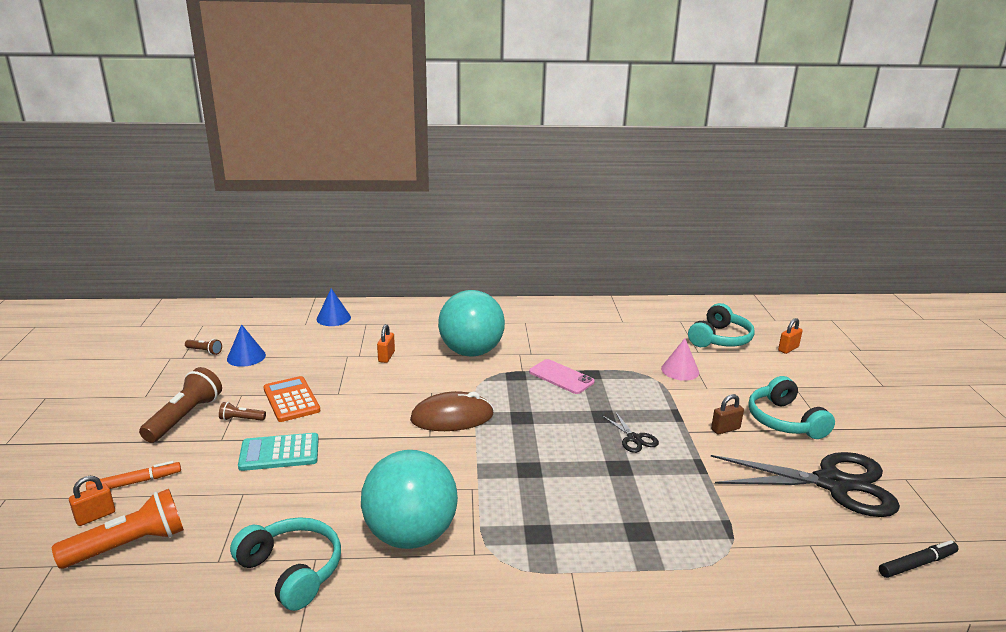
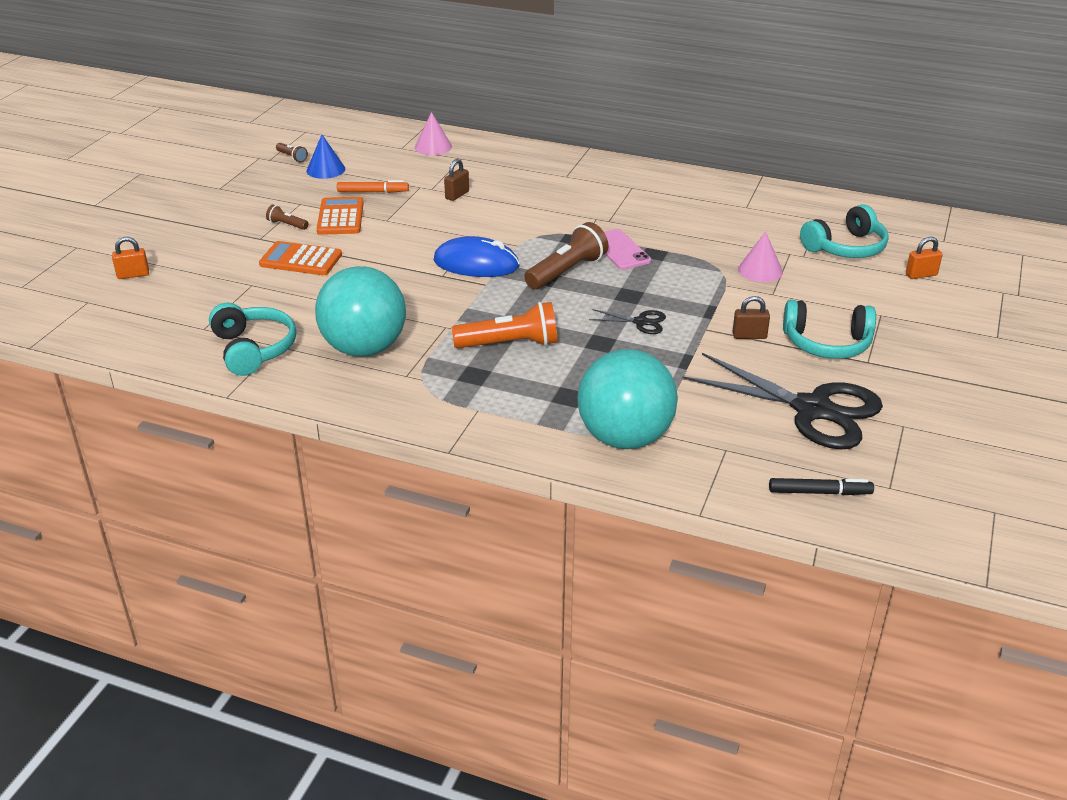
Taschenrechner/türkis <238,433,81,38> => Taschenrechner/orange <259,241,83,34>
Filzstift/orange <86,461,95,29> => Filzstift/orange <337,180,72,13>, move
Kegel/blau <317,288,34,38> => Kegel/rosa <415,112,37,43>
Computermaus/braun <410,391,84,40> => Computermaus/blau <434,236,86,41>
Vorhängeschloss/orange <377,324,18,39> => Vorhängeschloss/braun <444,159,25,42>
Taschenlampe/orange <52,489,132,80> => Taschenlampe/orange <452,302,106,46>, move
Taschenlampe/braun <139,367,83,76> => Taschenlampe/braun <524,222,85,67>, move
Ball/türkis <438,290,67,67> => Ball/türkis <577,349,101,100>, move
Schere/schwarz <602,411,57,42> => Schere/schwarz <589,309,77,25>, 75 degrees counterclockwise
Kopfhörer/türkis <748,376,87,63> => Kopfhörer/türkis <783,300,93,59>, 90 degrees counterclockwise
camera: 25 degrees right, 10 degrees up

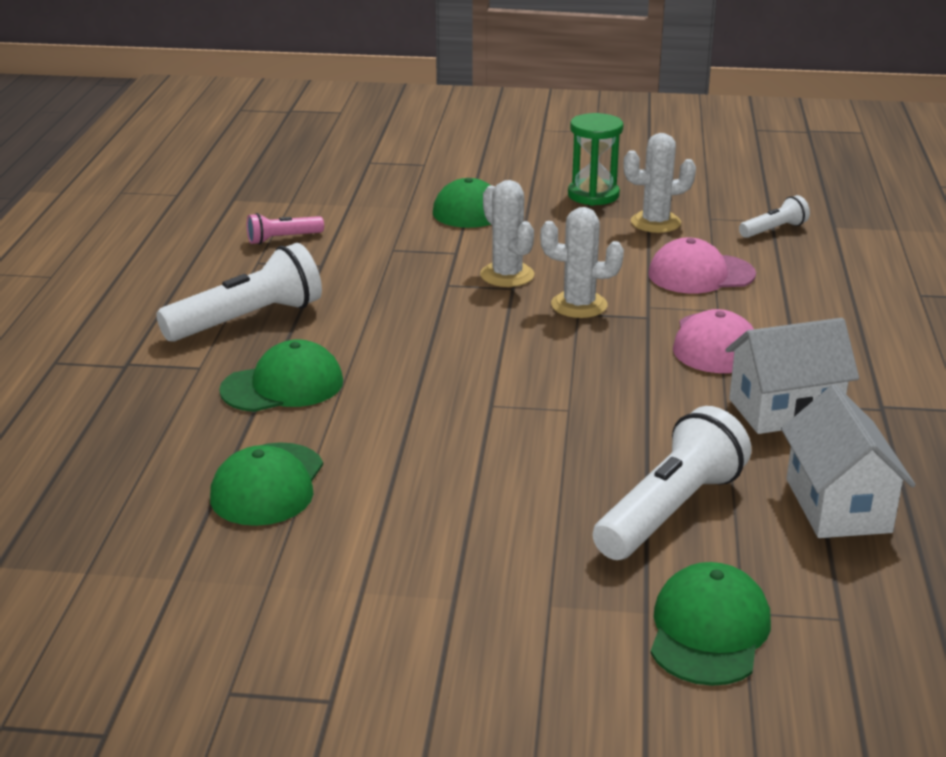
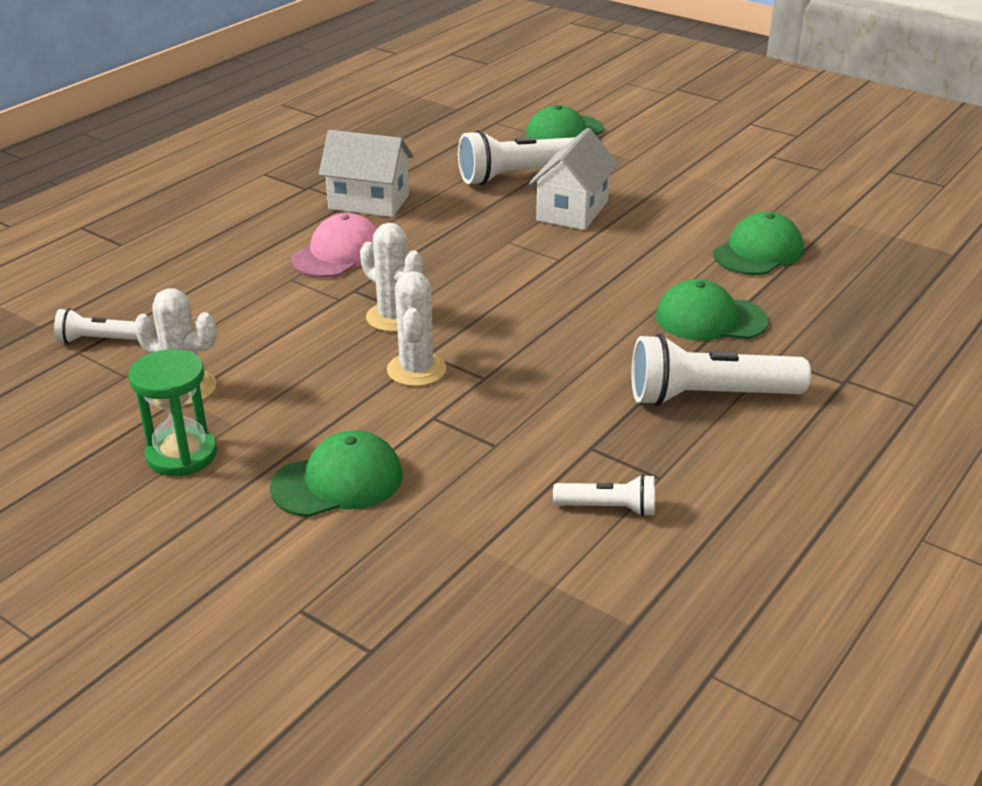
Haus/weiß <781,385,134,153> => Haus/weiß <529,128,89,102>, move
Taschenlampe/rosa <247,213,77,32> => Taschenlampe/weiß <553,474,102,43>
Kappe/rosa <648,238,108,55> => nothing
camera: 150 degrees left, 5 degrees up

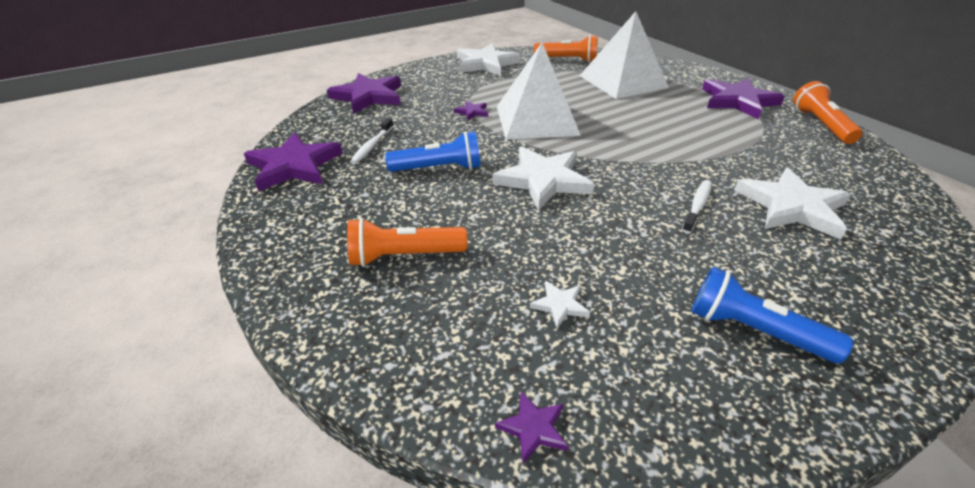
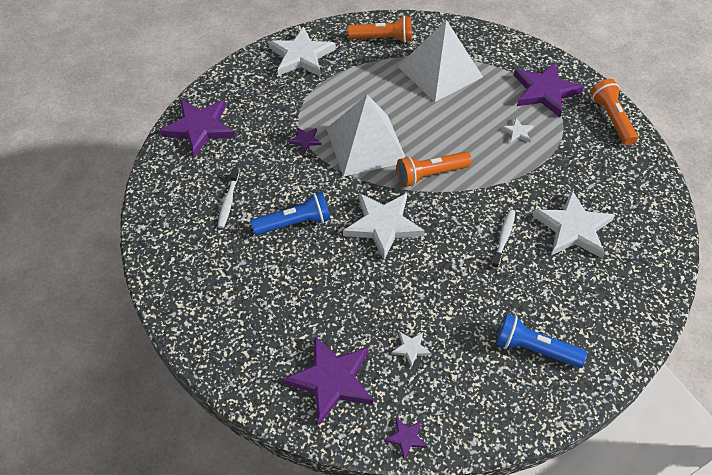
Stern/lila <244,132,99,60> => Stern/lila <283,336,90,89>, move
Taschenlampe/orange <347,218,121,49> => Taschenlampe/orange <397,152,75,35>, move
nothing => Stern/weiß <501,118,33,25>
camera: 10 degrees left, 15 degrees up

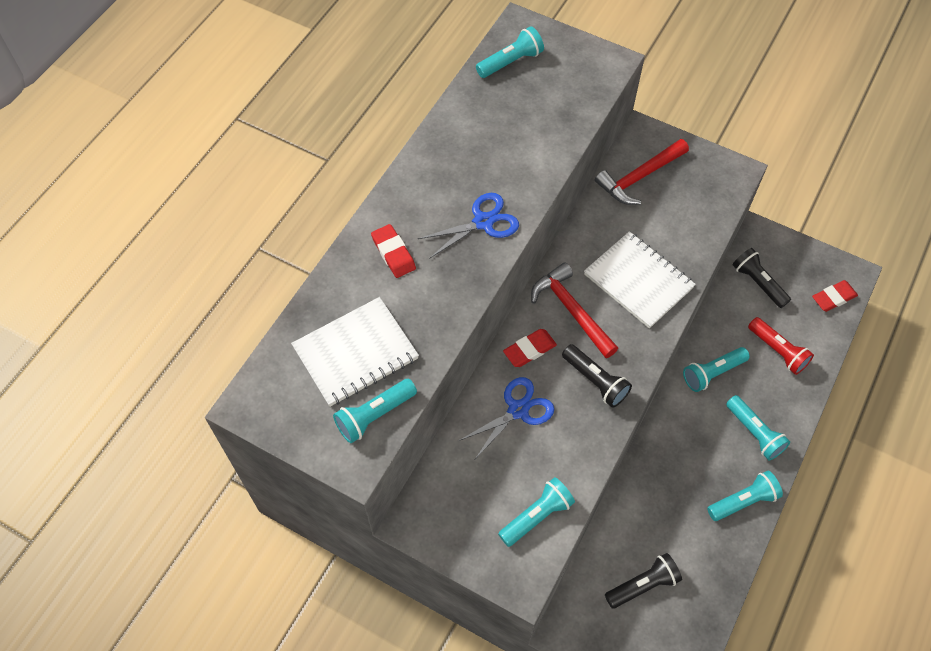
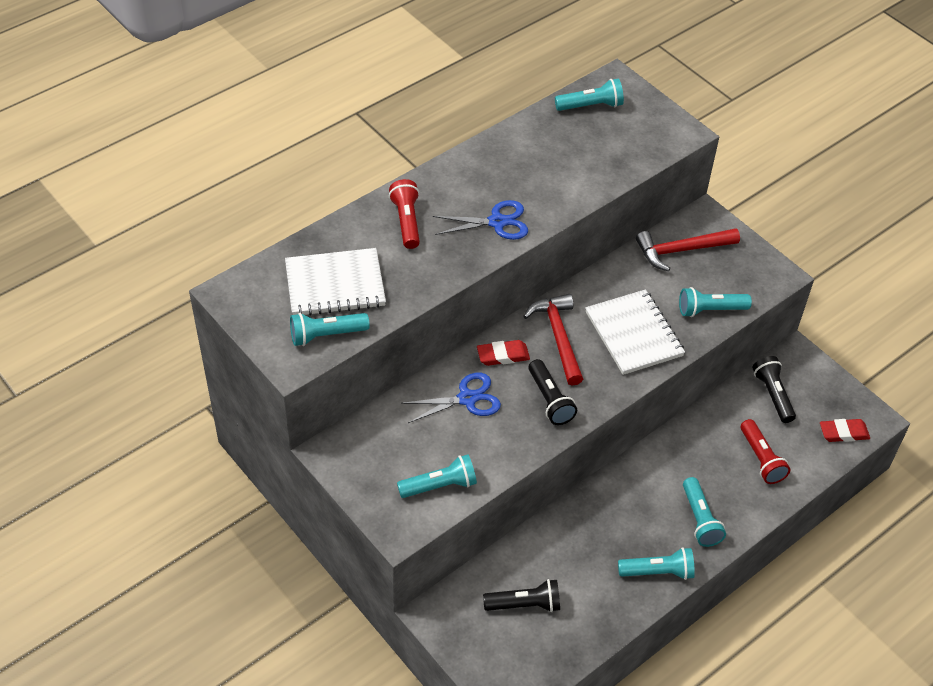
Radiergummi/rot <371,224,45,54> => Taschenlampe/rot <389,179,31,70>
Taschenlampe/türkis <683,347,67,45> => Taschenlampe/türkis <679,287,73,30>, move
camera: 20 degrees right, 10 degrees down

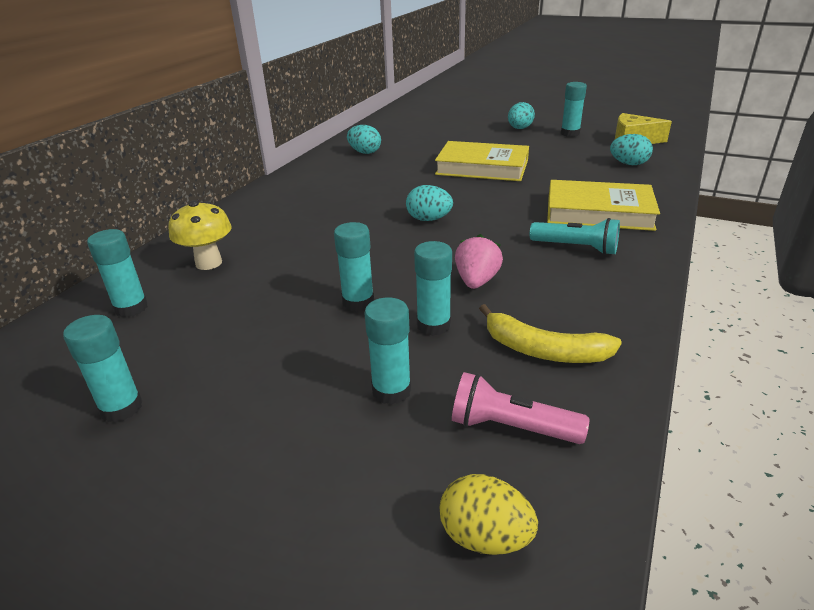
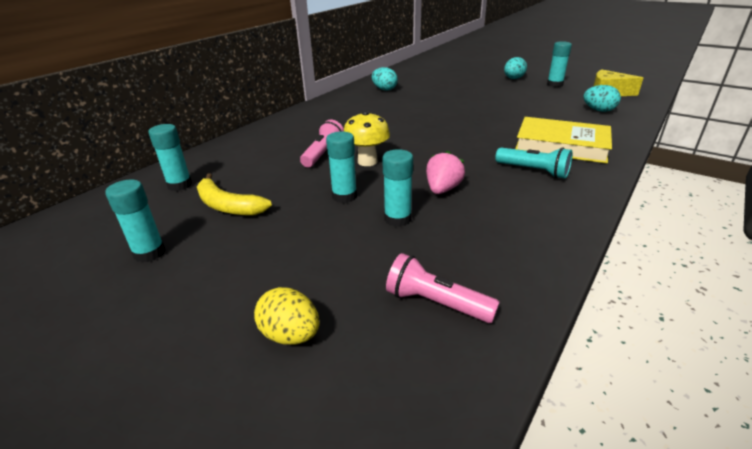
Banane/gelb <479,304,143,59> => Banane/gelb <197,173,75,42>, move
Ei/gelb <440,474,98,81> => Ei/gelb <254,287,65,58>, move
nothing => Taschenlampe/rosa <300,120,44,47>
Pilz/gelb <168,200,64,70> => Pilz/gelb <344,110,46,56>, move
Klebestift/türkis <364,297,47,108> => nothing
Ei/türkis <406,185,47,36> => nothing
Buch/gelb <435,141,94,40> => nothing
camera: 10 degrees right, 0 degrees up

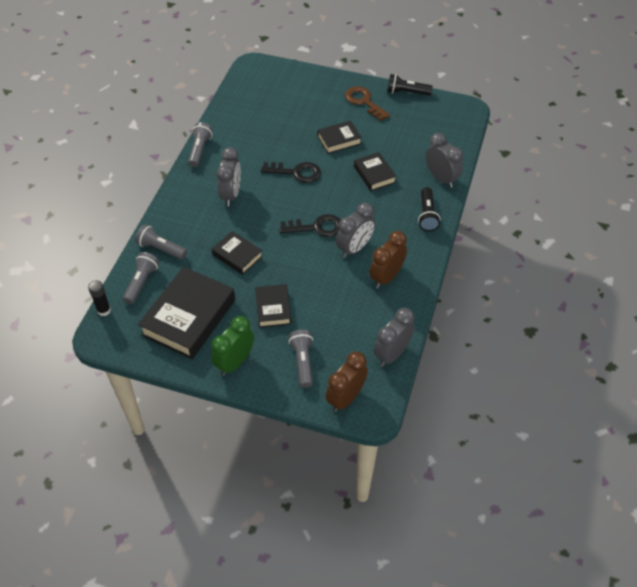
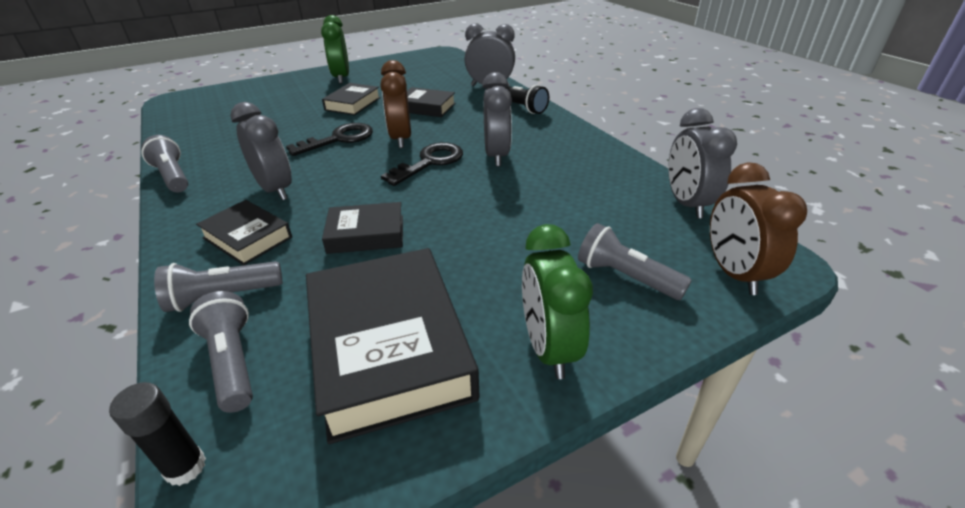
Buch/schwarz <255,284,36,44> => Buch/schwarz <196,200,96,65>, move
Schlüssel/braun <345,86,45,35> => Wecker/grün <321,15,28,69>
Wecker/braun <370,231,37,57> => Wecker/braun <380,60,31,88>, move
Taschenlampe/schwarz <387,74,46,21> => nothing
camera: 45 degrees left, 15 degrees down

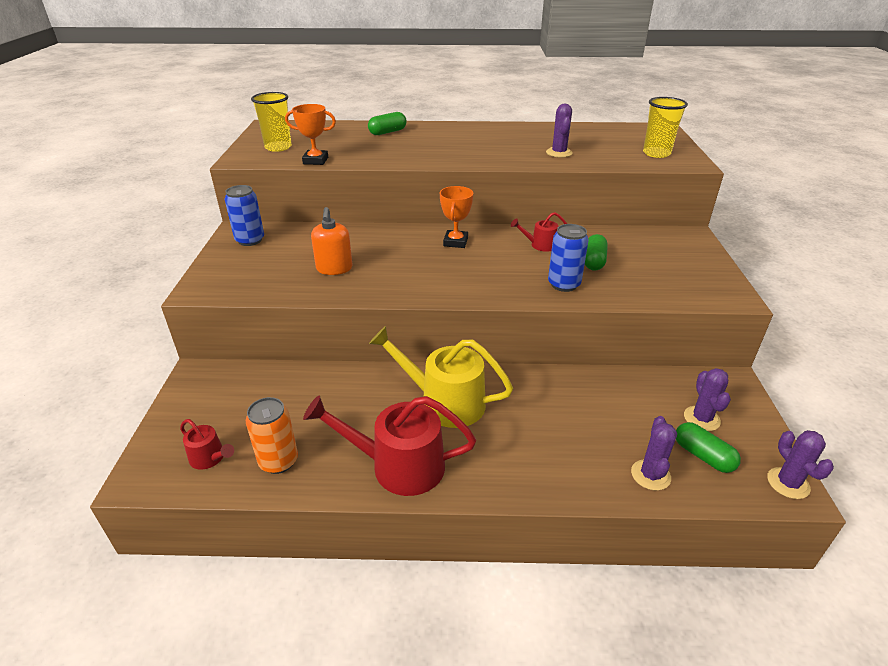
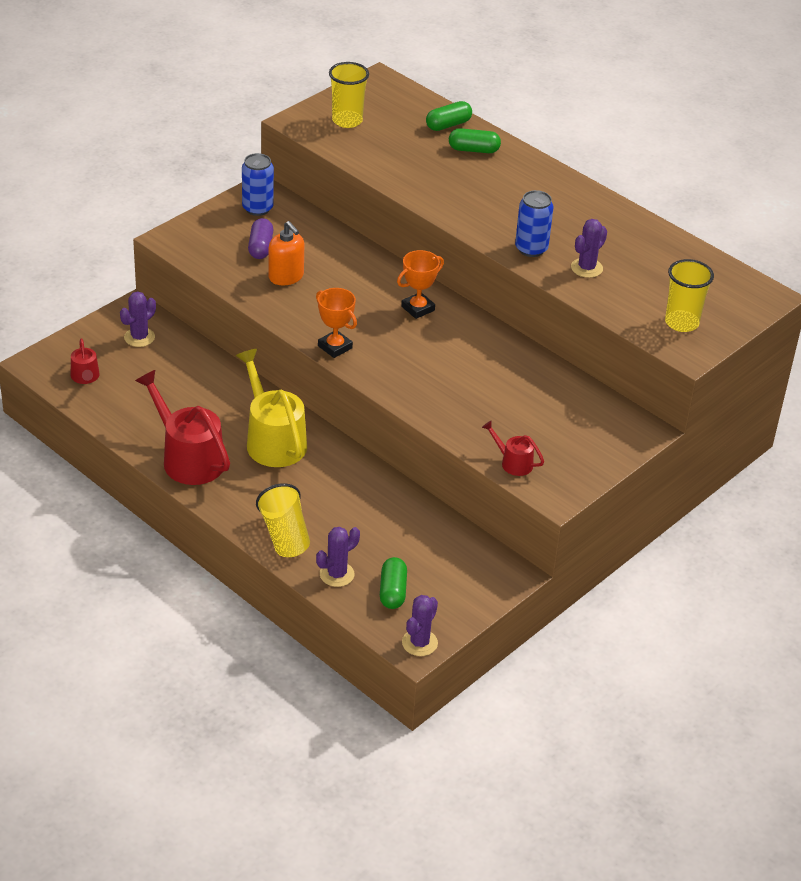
Kaktus/lila <684,368,47,63> => Kaktus/lila <120,291,36,56>, move
nothing => Kapsel/lila <248,218,25,41>
nothing => Becher/gelb <256,483,54,74>
Seifenspender/orange <311,207,42,68> => Seifenspender/orange <268,221,36,64>, 75 degrees counterclockwise
Pokal/orange <285,104,51,61> => Pokal/orange <316,288,41,70>, move
Kapsel/grün <585,234,23,37> => Kapsel/grün <426,101,46,30>, move
Gießkanne/rot <511,212,56,40> => Gießkanne/rot <482,421,62,55>, move
Dose/blau <548,224,41,68> => Dose/blau <515,190,39,67>, move
Dose/orange <246,397,52,77> => nothing
camera: 40 degrees right, 5 degrees up

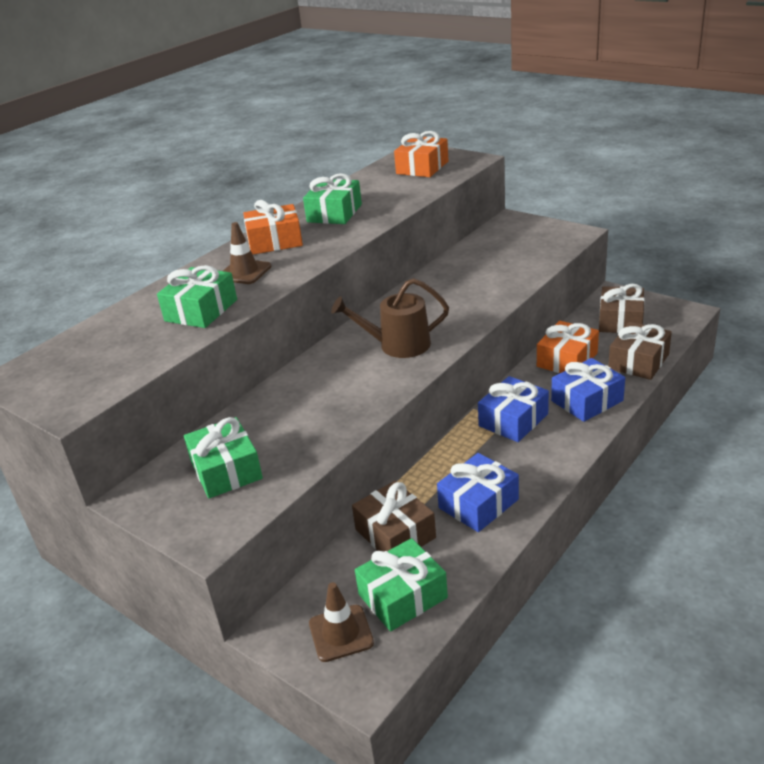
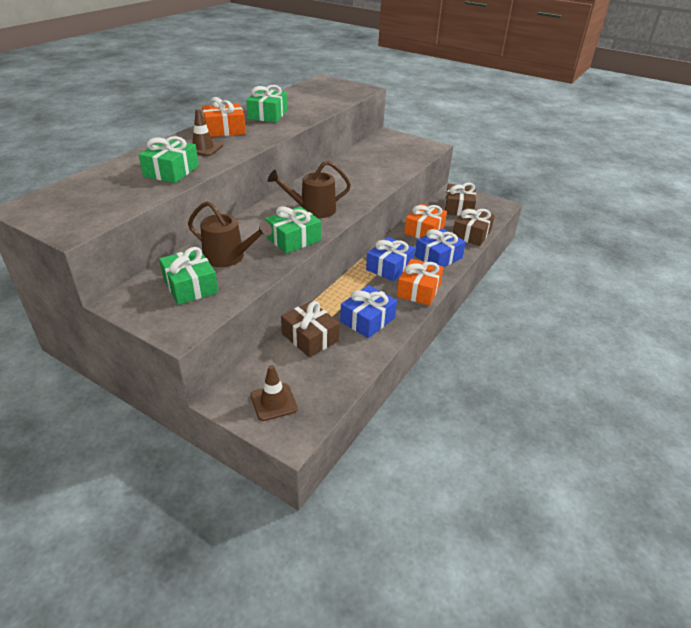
nothing => Gießkanne/braun <188,201,84,66>
Geschenk/grün <355,538,93,93> => Geschenk/grün <265,206,56,48>, move
Geschenk/orange <394,131,55,46> => Geschenk/orange <397,259,47,47>, move
camera: 10 degrees left, 5 degrees up

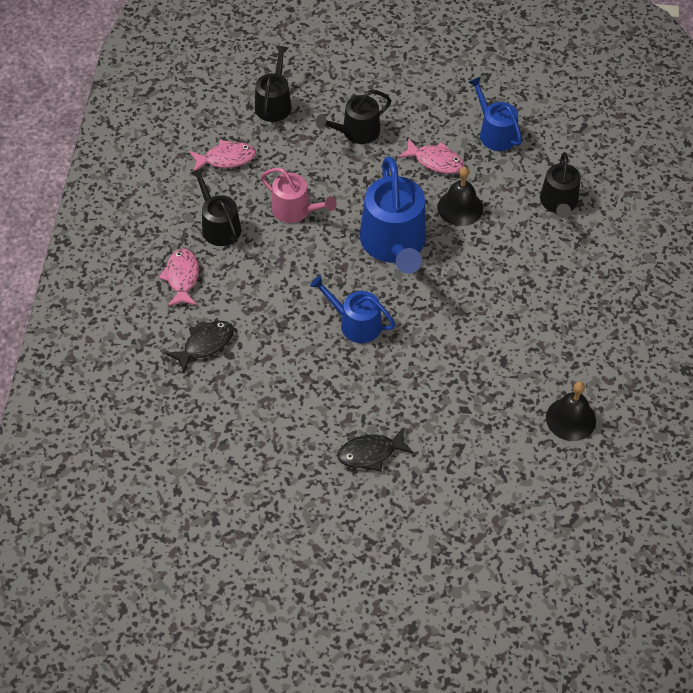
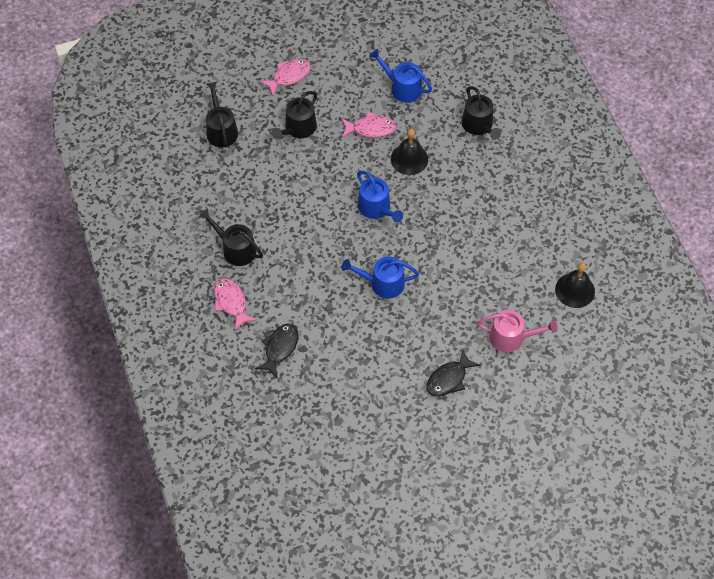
Fisch/rosa <189,140,67,31> => Fisch/rosa <260,59,51,37>, move
Gießkanne/blau <360,156,66,118> => Gießkanne/blau <357,171,46,51>, x0.59
Gießkanne/rosa <261,168,76,55> => Gießkanne/rosa <477,310,81,42>, move
camera: 25 degrees left, 5 degrees up

